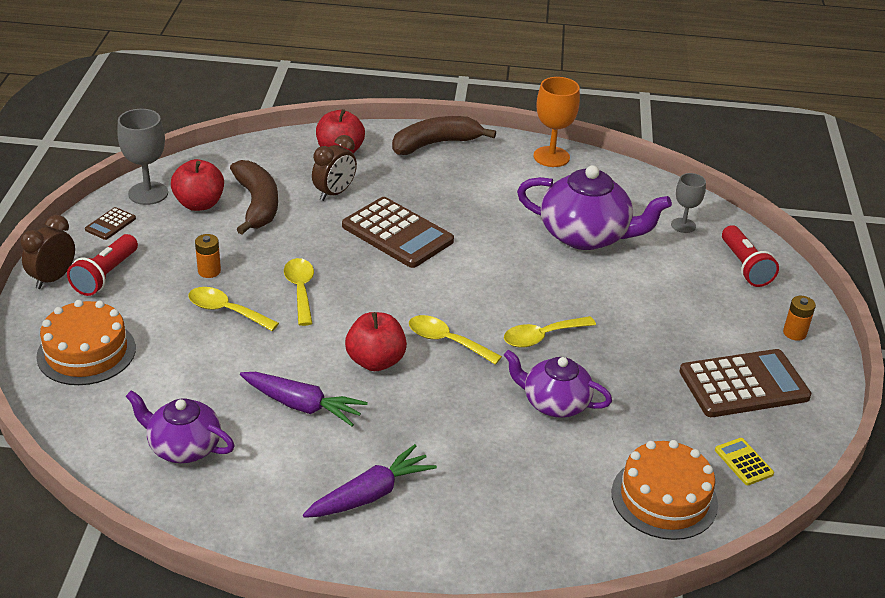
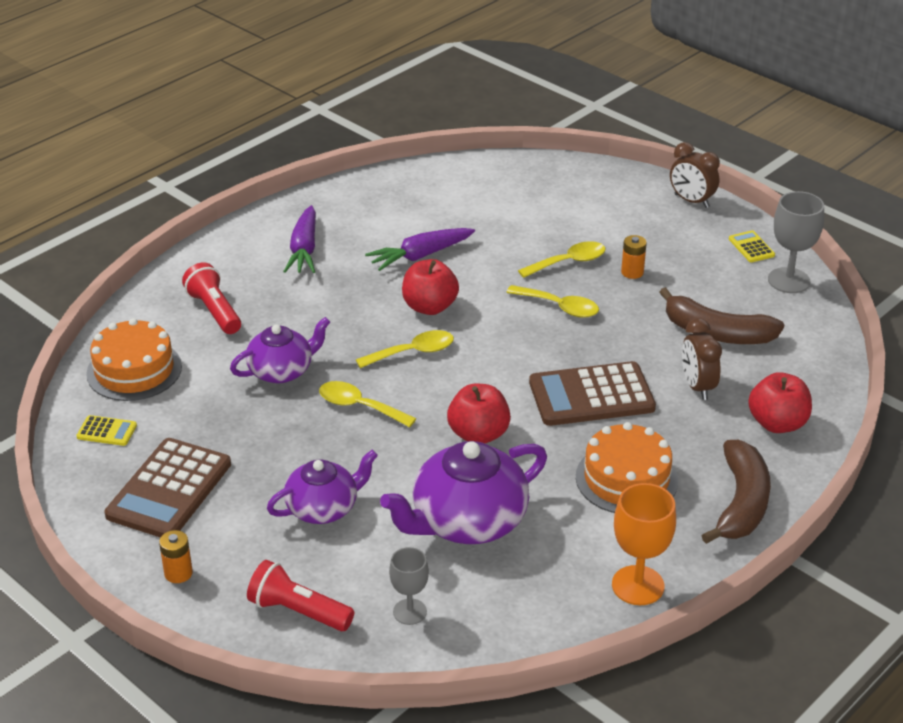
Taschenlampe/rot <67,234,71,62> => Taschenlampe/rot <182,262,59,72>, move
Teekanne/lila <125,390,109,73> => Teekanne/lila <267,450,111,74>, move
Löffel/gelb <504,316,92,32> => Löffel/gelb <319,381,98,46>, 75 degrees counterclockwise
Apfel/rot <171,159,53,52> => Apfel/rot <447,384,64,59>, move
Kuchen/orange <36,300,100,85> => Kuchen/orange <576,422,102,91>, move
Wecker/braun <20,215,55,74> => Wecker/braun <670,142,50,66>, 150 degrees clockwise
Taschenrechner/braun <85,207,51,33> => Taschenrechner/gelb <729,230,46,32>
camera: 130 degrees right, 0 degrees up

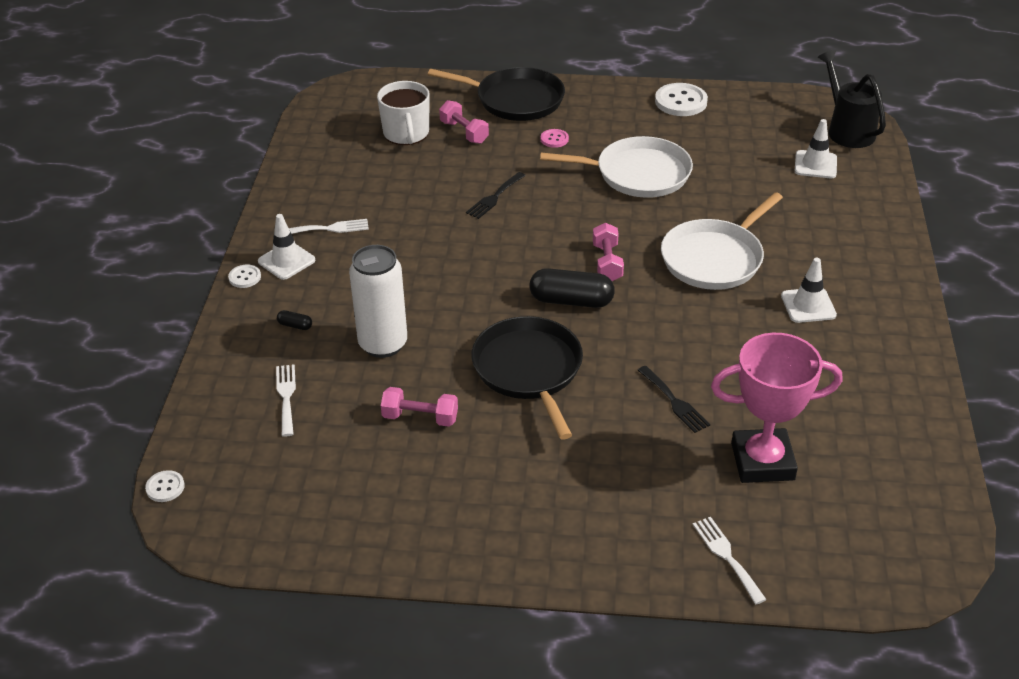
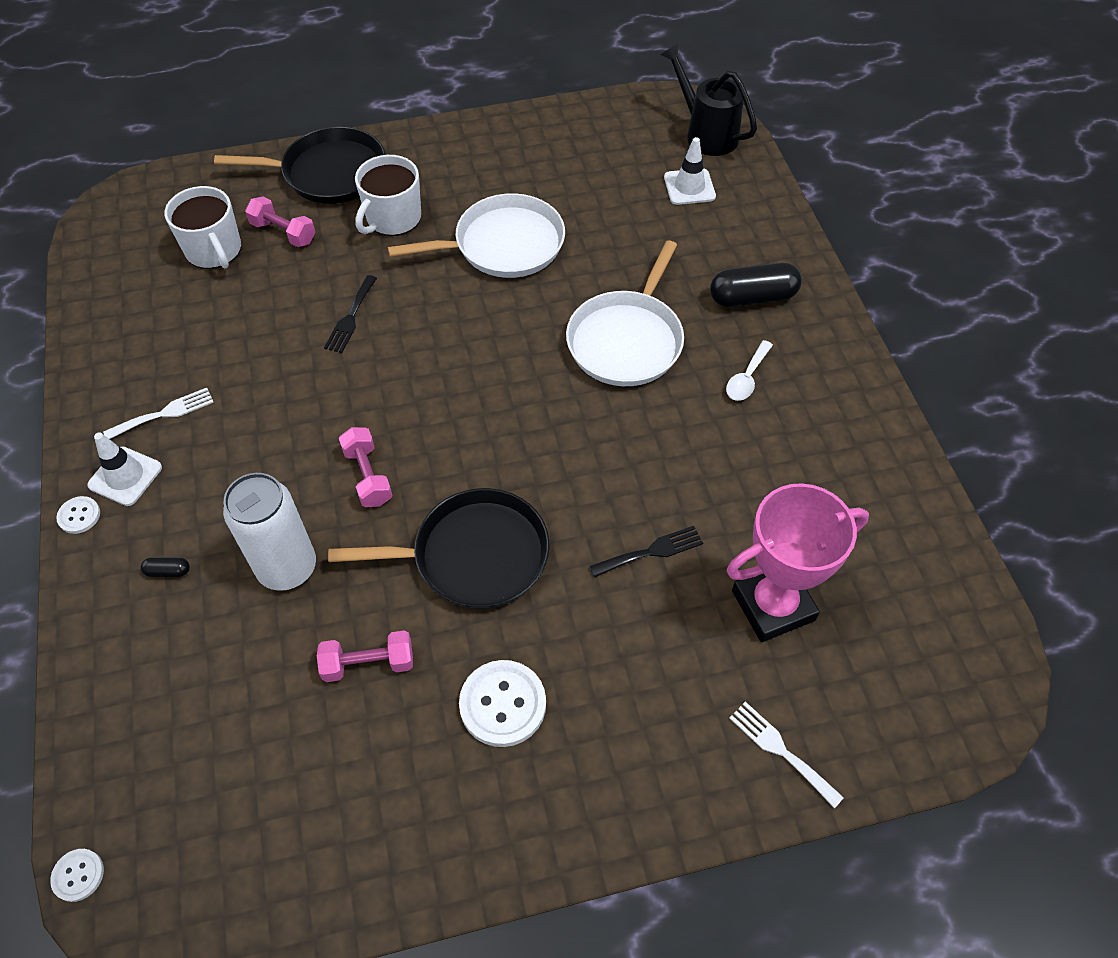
Pfanne/schwarz <471,316,112,124> => Pfanne/schwarz <328,488,222,121>, 120 degrees clockwise
Hantel/rosa <593,223,31,58> => Hantel/rosa <339,427,54,80>, move
Knopf/rosa <540,129,29,19> => Tasse/weiß <355,155,66,81>
Knopf/weiß <655,83,53,33> => Knopf/weiß <459,660,87,87>, move
Gabel/schwarz <638,366,72,67> => Gabel/schwarz <589,526,114,52>, 60 degrees counterclockwise
Kapsel/schwarz <530,268,85,40> => Kapsel/schwarz <710,263,92,44>, move
Leitkegel/weiß <781,258,56,65> => Löffel/weiß <726,340,47,61>
Gabel/weiß <276,364,20,73> => nothing
camera: 20 degrees left, 15 degrees up

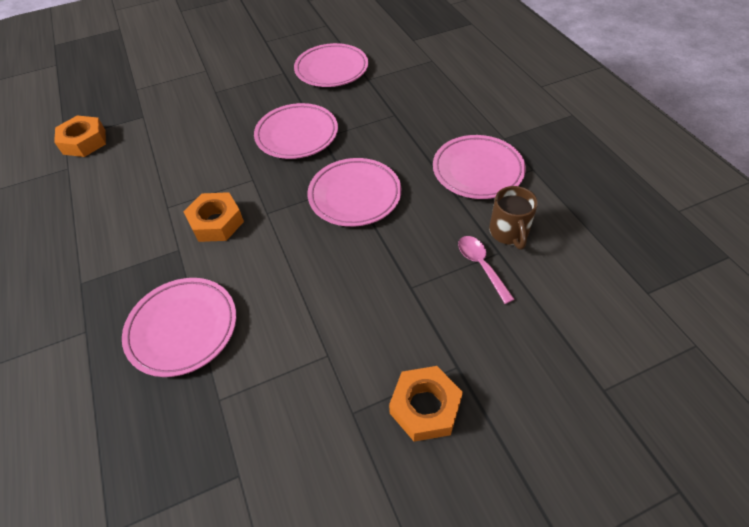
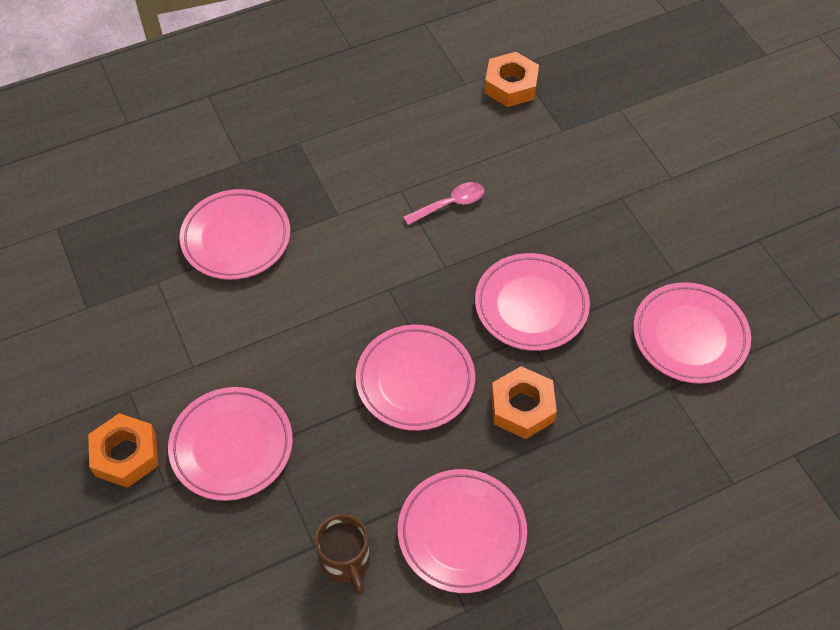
nothing => Teller/rosa <168,387,125,114>
Tasse/braun <489,186,49,63> => Tasse/braun <315,514,55,82>, 105 degrees counterclockwise
Löffel/rosa <458,236,57,68> => Löffel/rosa <403,182,81,43>, move
Sechskantmutter/orange <183,192,61,50> => Sechskantmutter/orange <491,366,66,73>, move
camera: 85 degrees right, 5 degrees up

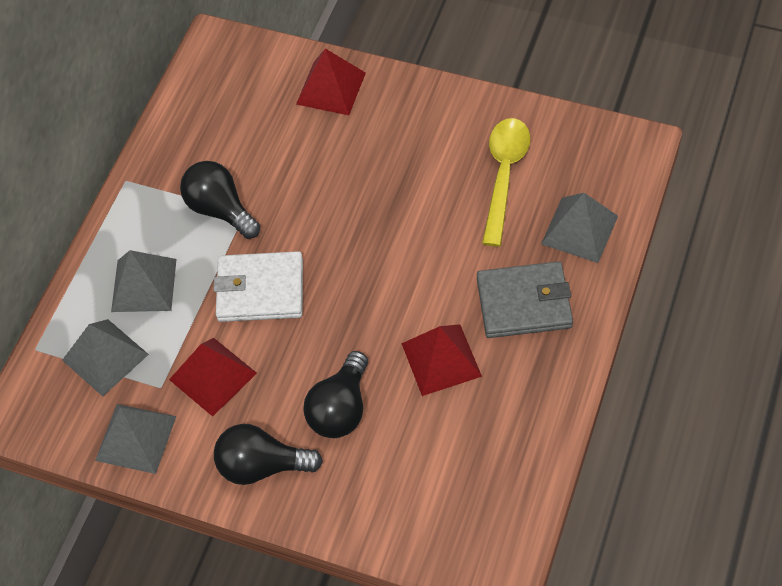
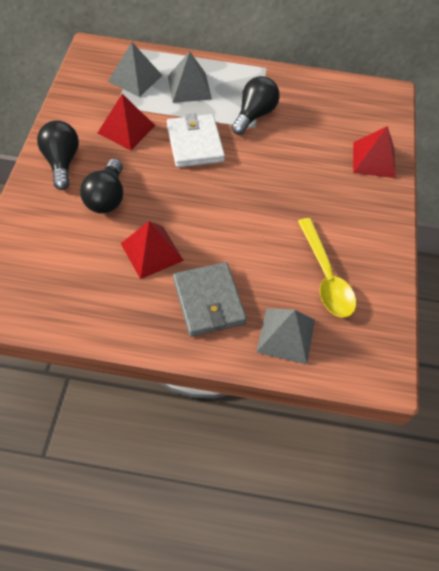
Glühbirne/schwarz <303,351,65,87> => Glühbirne/schwarz <80,159,43,54>, 90 degrees counterclockwise
Löffel/gelb <482,118,48,129> => Löffel/gelb <298,218,58,99>, 75 degrees clockwise
Pyramide/grau <95,404,81,70> => nothing
camera: 70 degrees right, 0 degrees up

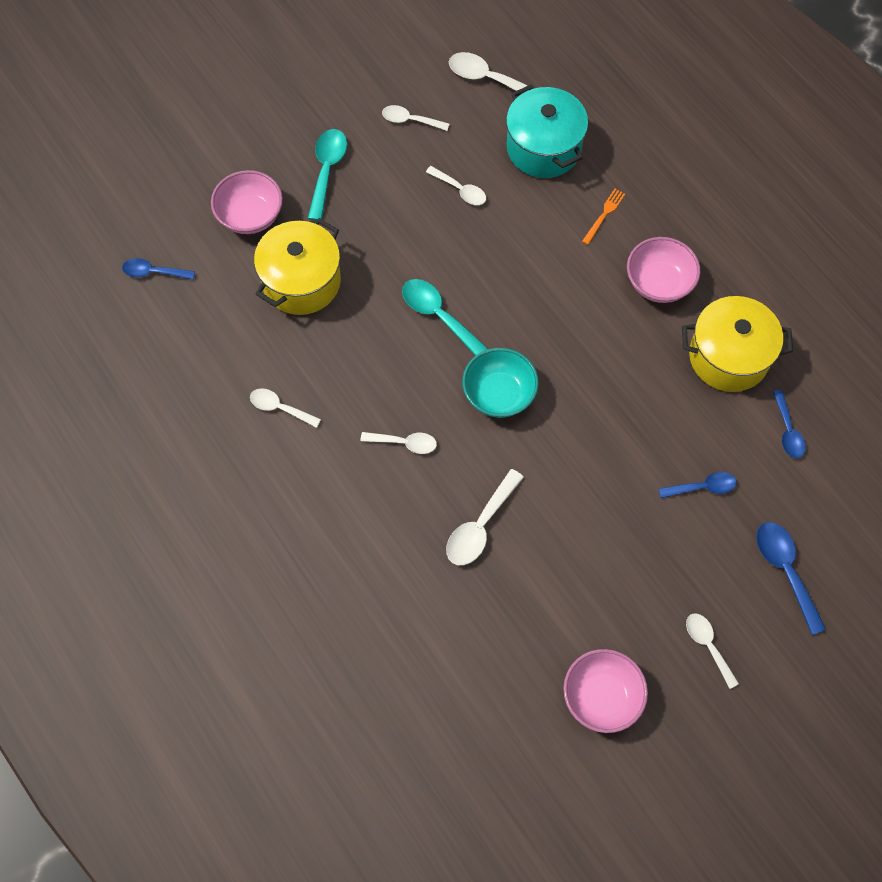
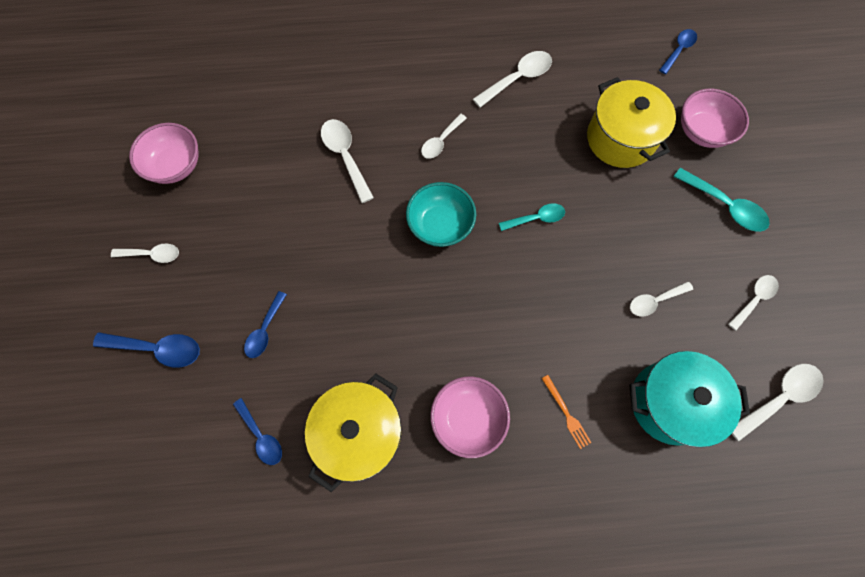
Löffel/blau <773,390,33,68> => Löffel/blau <233,398,49,67>, 150 degrees counterclockwise
Löffel/weiß <250,388,71,40> => Löffel/weiß <473,51,79,57>, x1.50
Löffel/türkis <402,279,86,77> => Löffel/türkis <499,203,66,28>, x0.67
camera: 120 degrees right, 5 degrees up

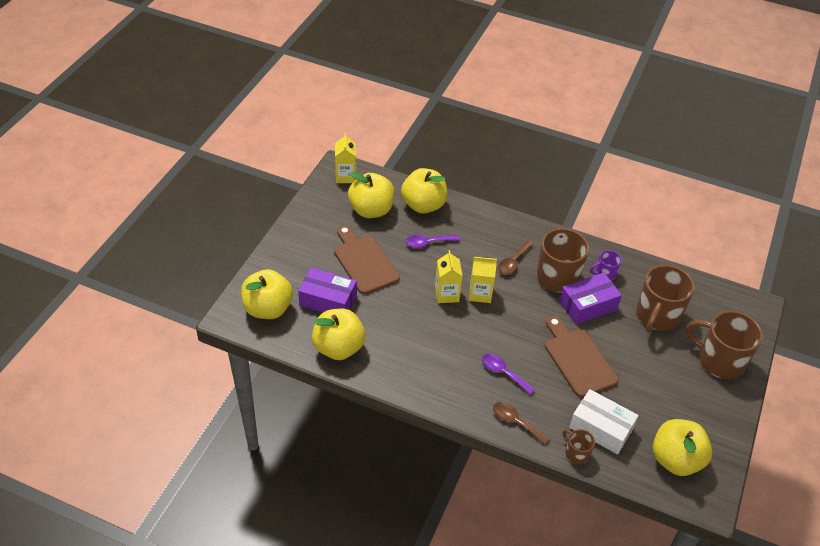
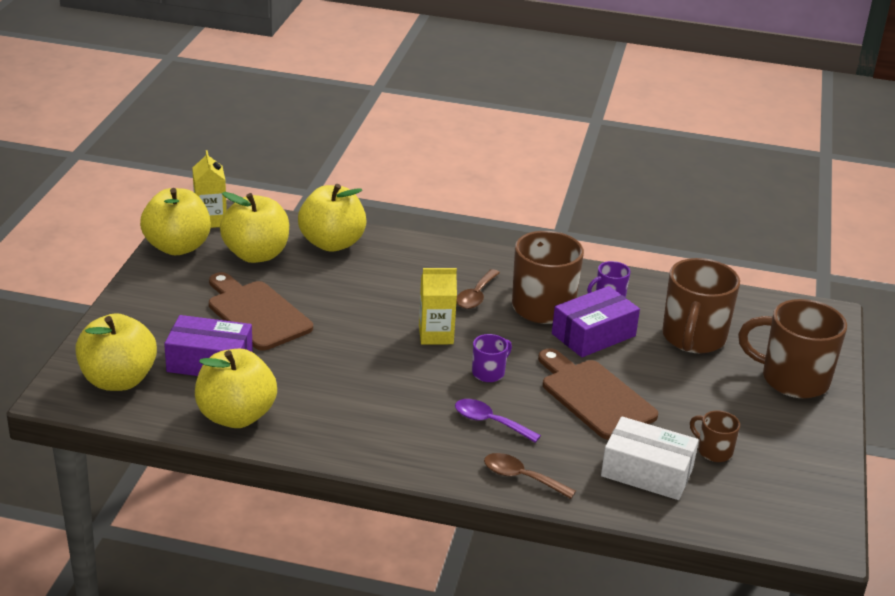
Apfel/gelb <653,419,60,57> => Apfel/gelb <140,188,71,67>, move
nothing => Tasse/lila <472,334,40,48>
Tasse/braun <563,429,32,36> => Tasse/braun <690,411,50,51>, move
Löffel/lila <406,235,55,13> => nothing
Getränkekarton/gelb <435,250,27,53> => nothing
camera: 10 degrees left, 15 degrees down

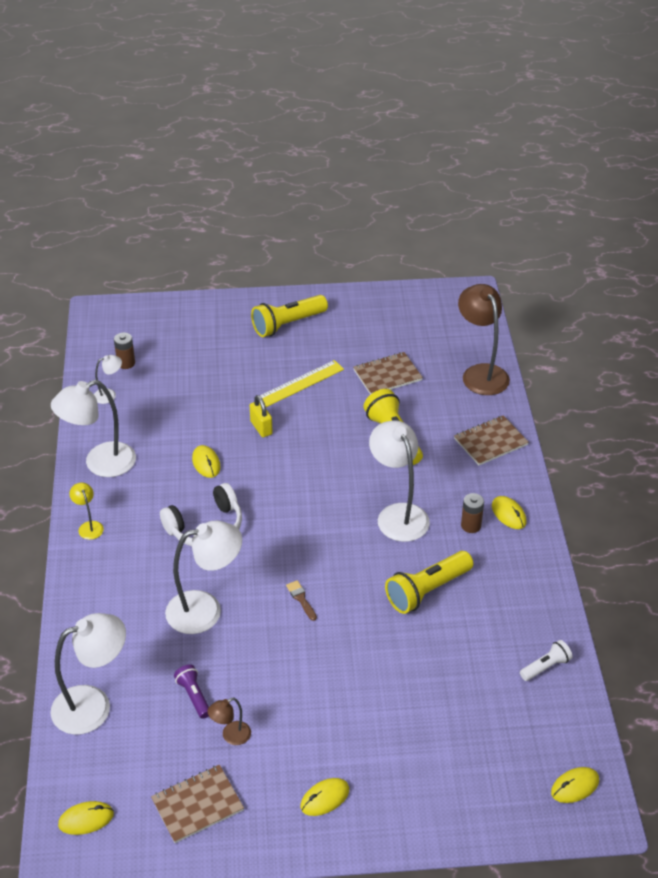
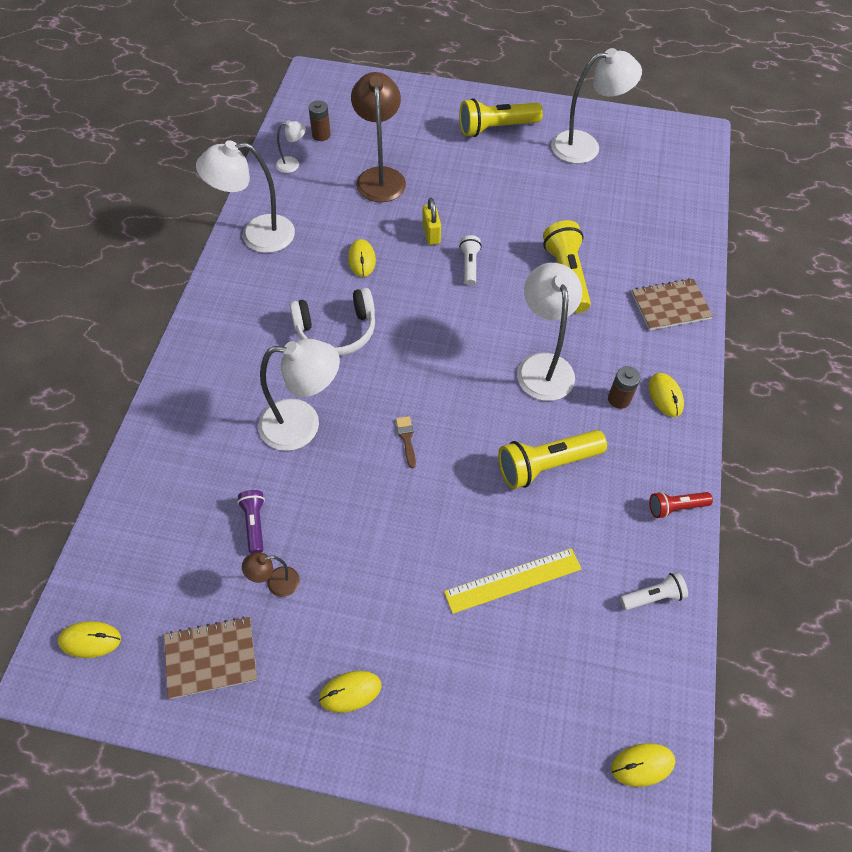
Lampe/braun <458,284,52,111> => Lampe/braun <351,72,55,130>, move
Lineal/gelb <260,360,84,47> => Lineal/gelb <444,548,137,66>, move
nothing => Taschenlampe/weiß <459,235,23,51>
Lampe/weiß <50,613,76,122> => Lampe/weiß <551,48,91,116>, move
nothing => Taschenlampe/rot <649,492,64,26>
Lampe/gelb <70,483,34,57> => nothing
Notizbuch/braun <353,352,70,43> => nothing
camera: 15 degrees right, 15 degrees up

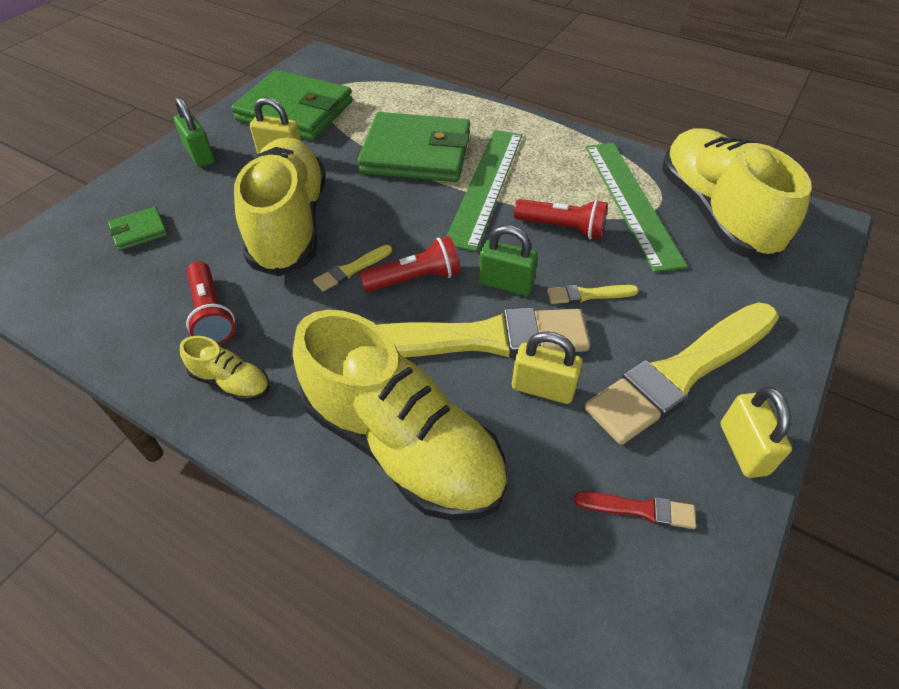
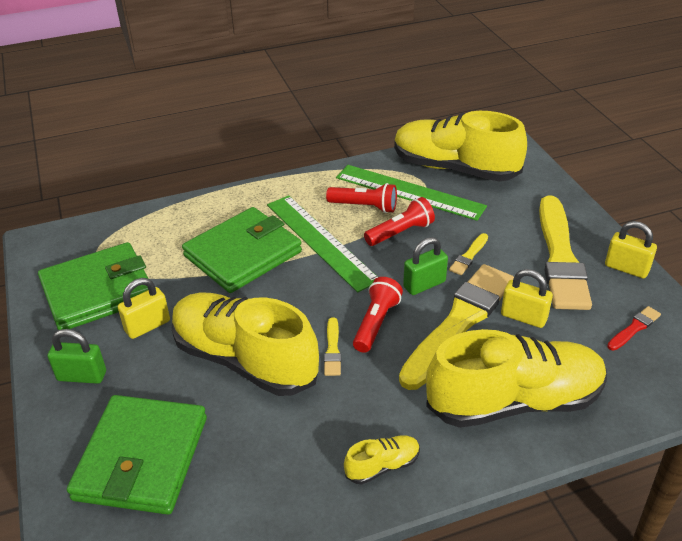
Geldbörse/grün <108,207,60,44> => Geldbörse/grün <67,395,140,120>, x2.33
Taschenlampe/rot <186,261,49,84> => Taschenlampe/rot <326,183,71,30>, move
Vorhängeschloss/gelb <512,331,71,73> => Vorhängeschloss/gelb <501,269,52,59>, 60 degrees clockwise
camera: 50 degrees left, 10 degrees down

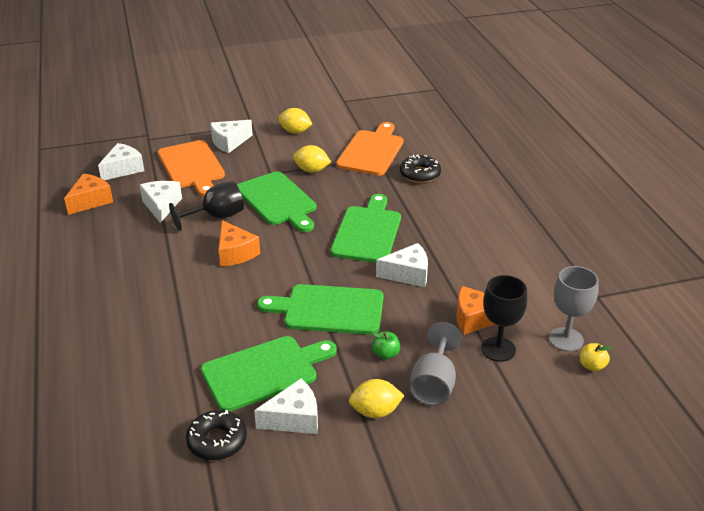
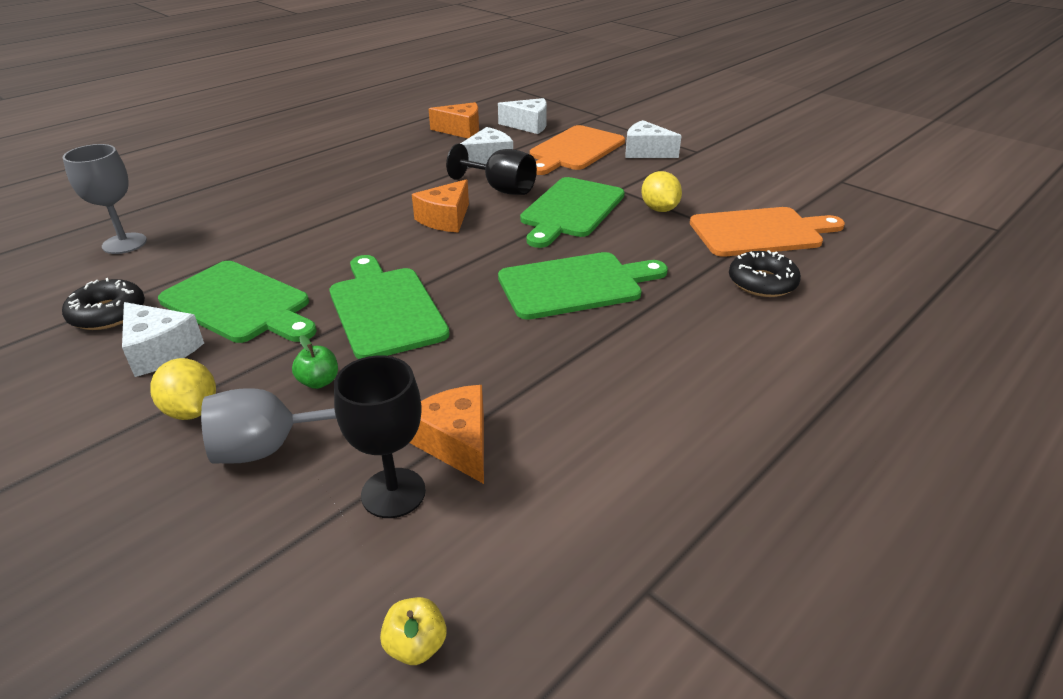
Kelch/grau <549,266,50,86> => Kelch/grau <63,144,84,110>, move
Zitrone/gelb <278,108,34,26> => nothing
Käse/weiß <376,243,52,44> => nothing
camera: 60 degrees right, 0 degrees up

